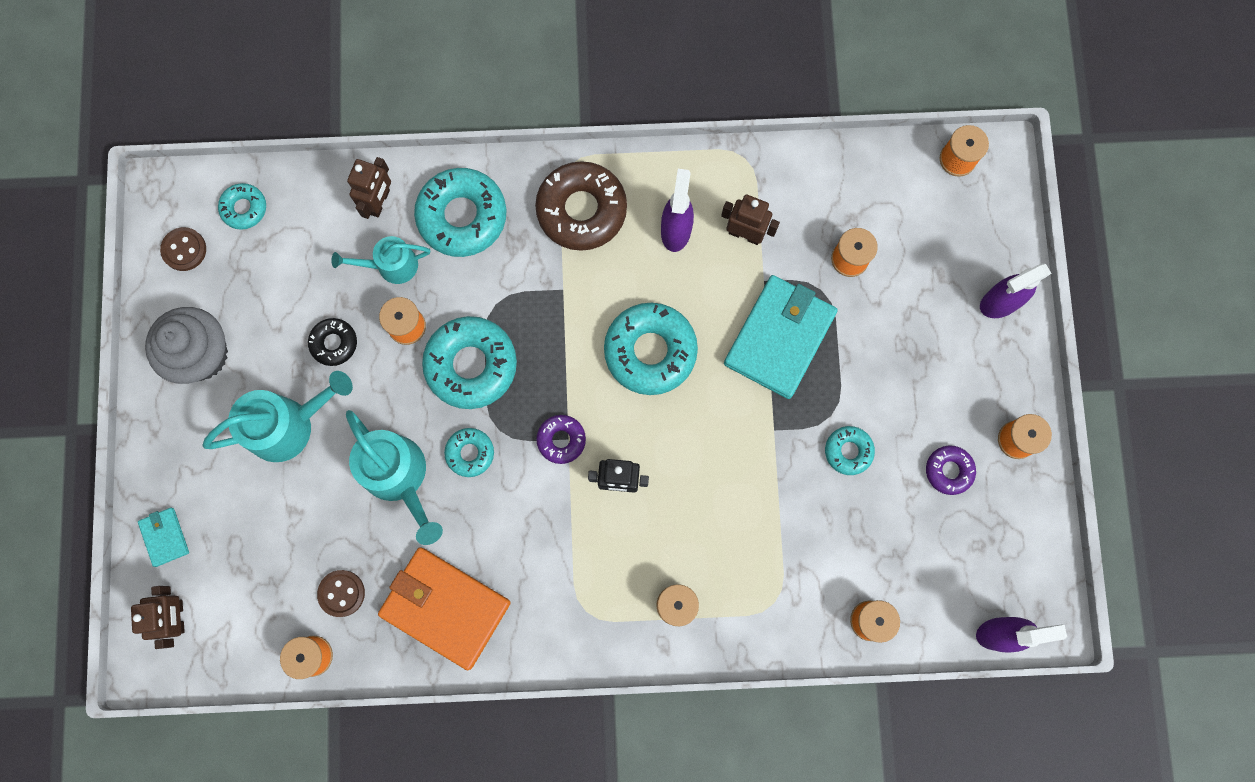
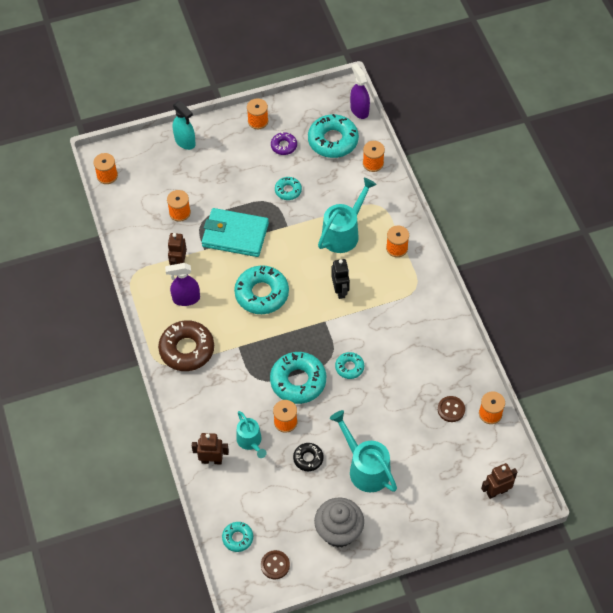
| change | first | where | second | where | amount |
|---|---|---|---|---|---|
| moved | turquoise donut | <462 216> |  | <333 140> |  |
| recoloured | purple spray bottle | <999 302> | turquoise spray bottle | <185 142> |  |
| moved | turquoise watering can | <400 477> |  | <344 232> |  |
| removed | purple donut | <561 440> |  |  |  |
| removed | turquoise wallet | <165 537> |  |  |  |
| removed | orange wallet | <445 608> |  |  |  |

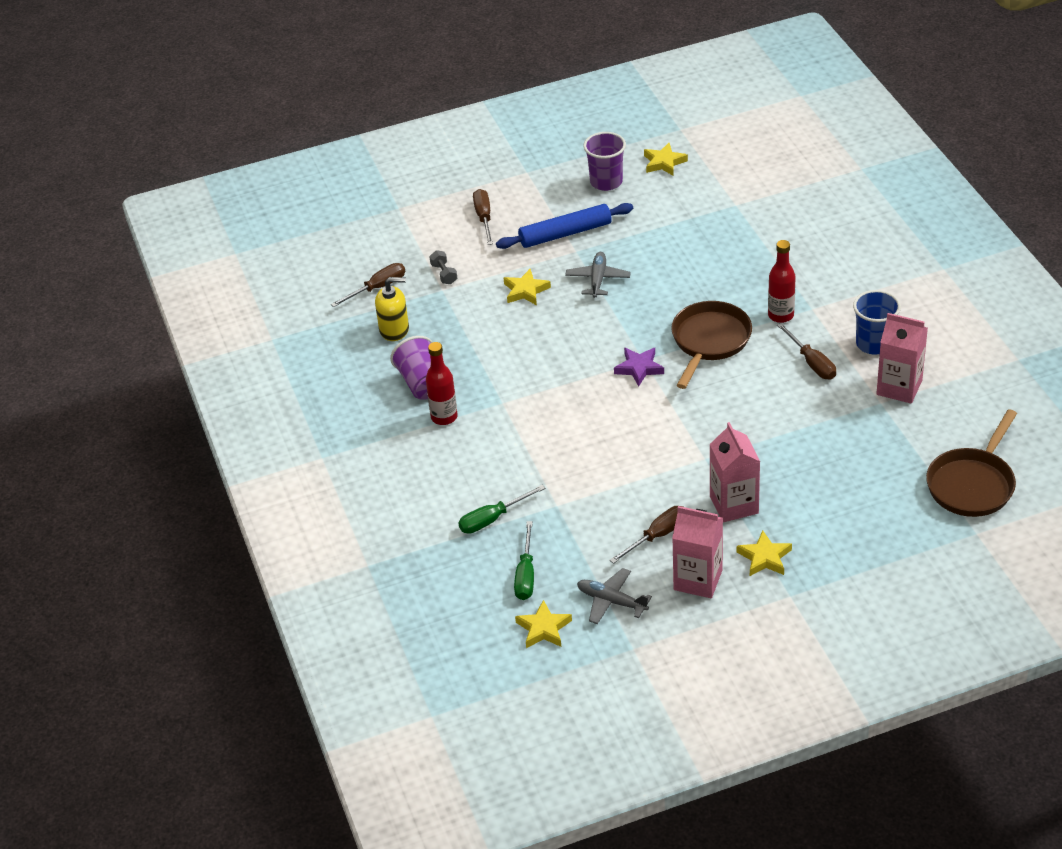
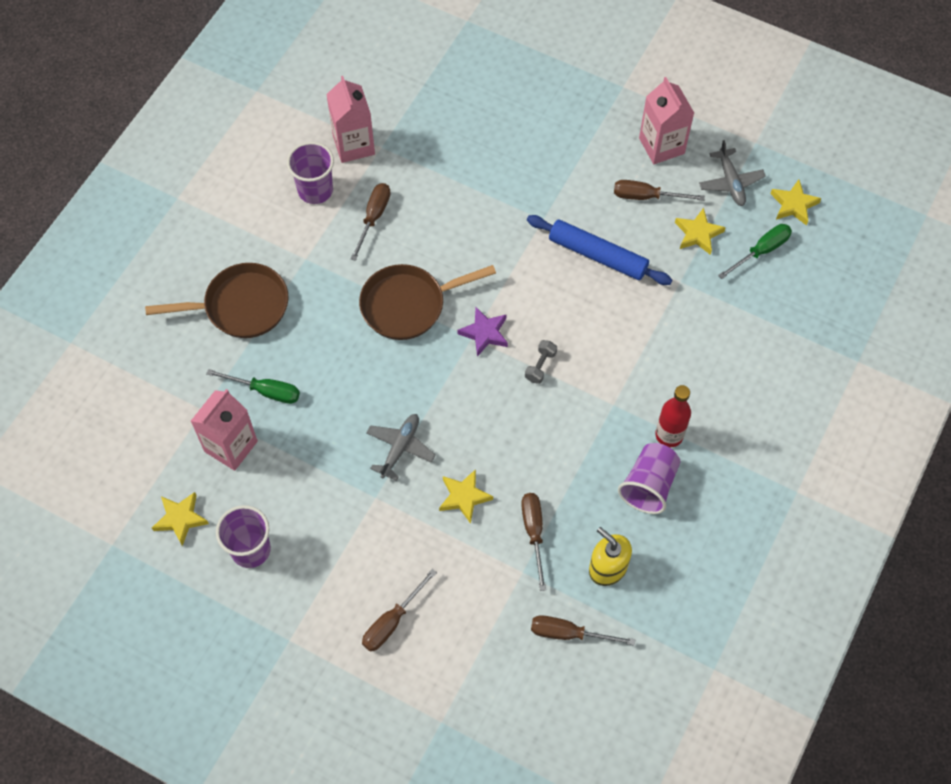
| change | first | where | second | where | amount |
|---|---|---|---|---|---|
| moved | blue rolling pin | <565 233> |  | <597 255> |  |
| removed | red bottle | <780 315> |  |  |  |
| moved | grey dumbbell | <444 274> |  | <540 366> |  |
| turned | grey plane | <598 279> |  | <400 448> | 150 degrees clockwise |
| recoloured | blue cup | <874 344> | purple cup | <315 190> |  |
| moved | brown pan | <972 484> |  | <241 306> |  |
| moved | pink carton | <734 505> |  | <231 446> |  |
| moved | green screwdriver | <492 519> |  | <265 391> |  |
| moved | yellow star | <764 558> |  | <698 234> |  |
| added |  |  | brown screwdriver | <534 532> |  |

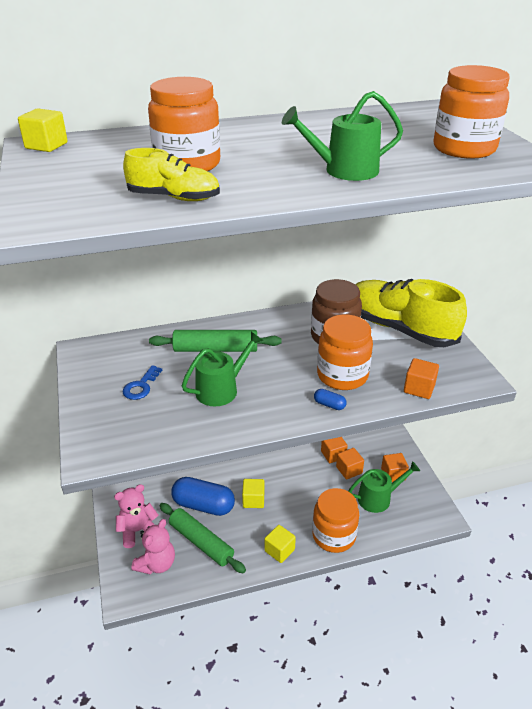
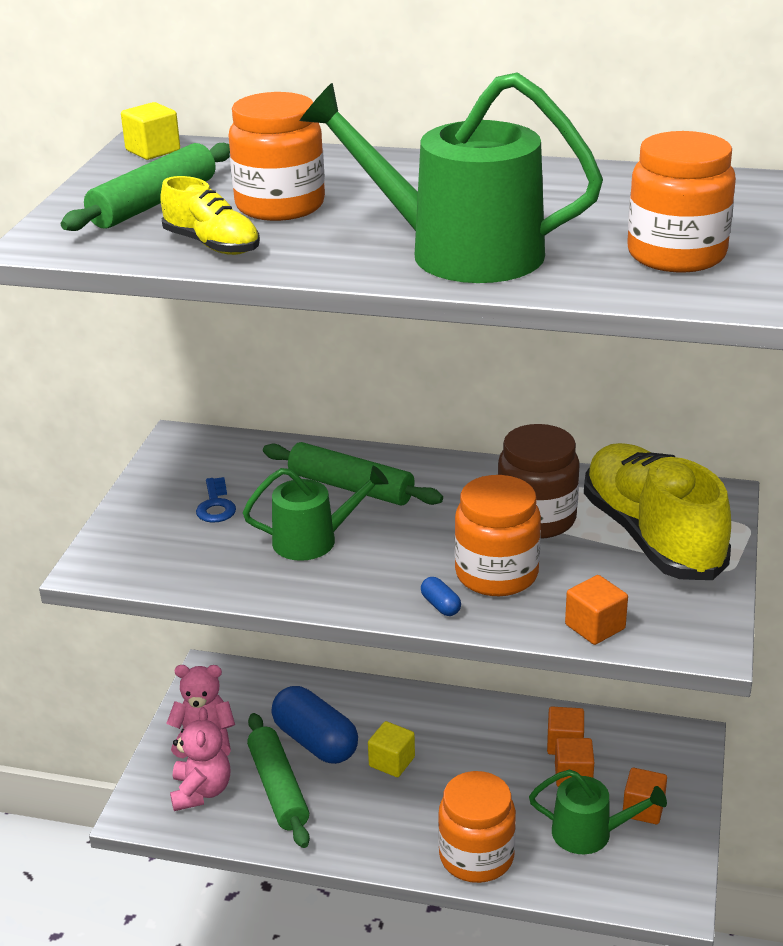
| change | first | where | second | where | amount |
|---|---|---|---|---|---|
| resized | green watering can | <345 170> |  | <460 252> | x1.71 |
| turned | blue key | <141 386> |  | <216 505> | 60 degrees counterclockwise |
| turned | pink teddy bear | <156 564> |  | <201 791> | 60 degrees counterclockwise |
| removed | yellow cube | <279 550> |  |  |  |
| added |  |  | green rolling pin | <154 203> |  |

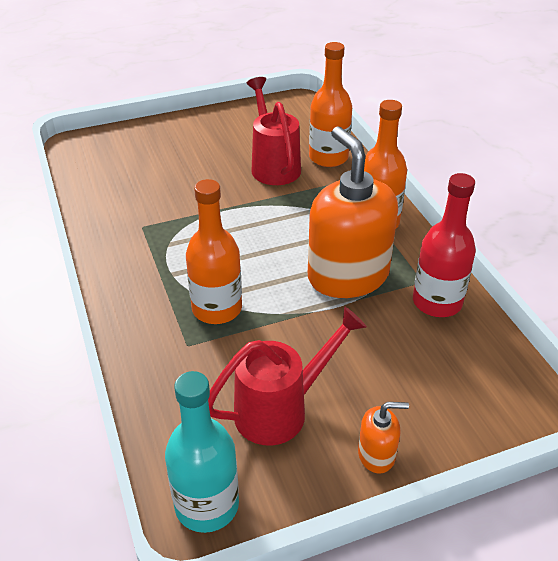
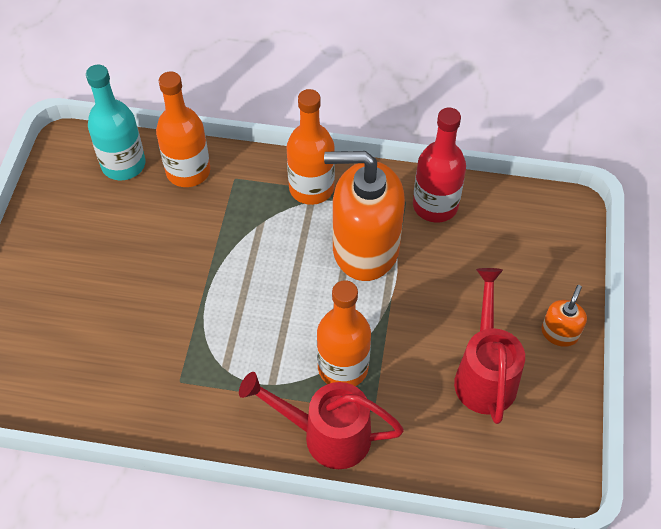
| change | first | where | second | where | amount |
|---|---|---|---|---|---|
| moved | red watering can | <273 165> |  | <327 435> |  |
| moved | turquoise bottle | <207 505> |  | <123 165> |  |

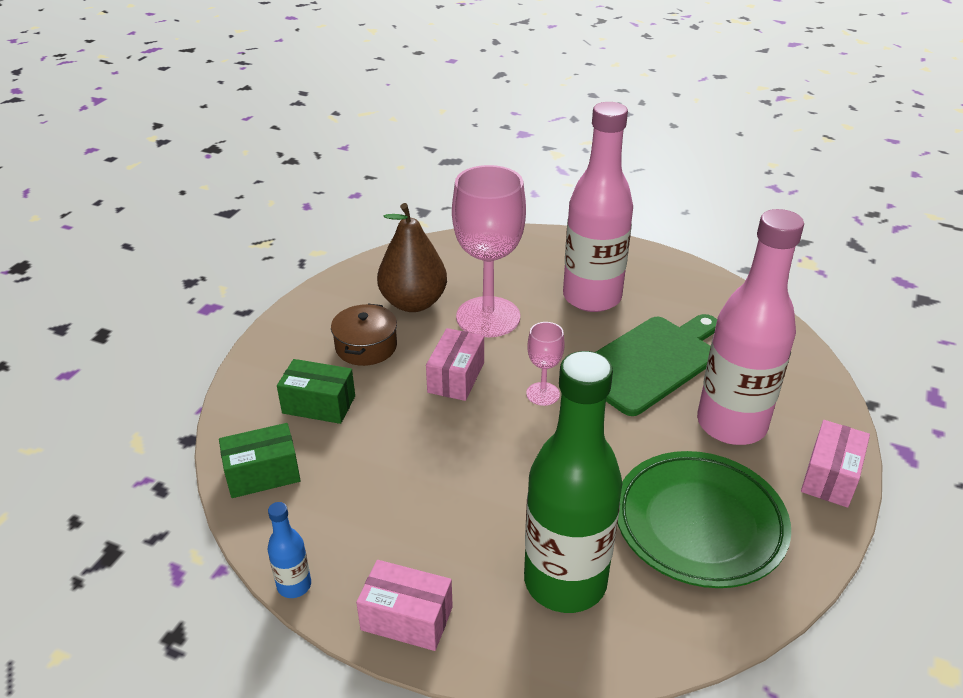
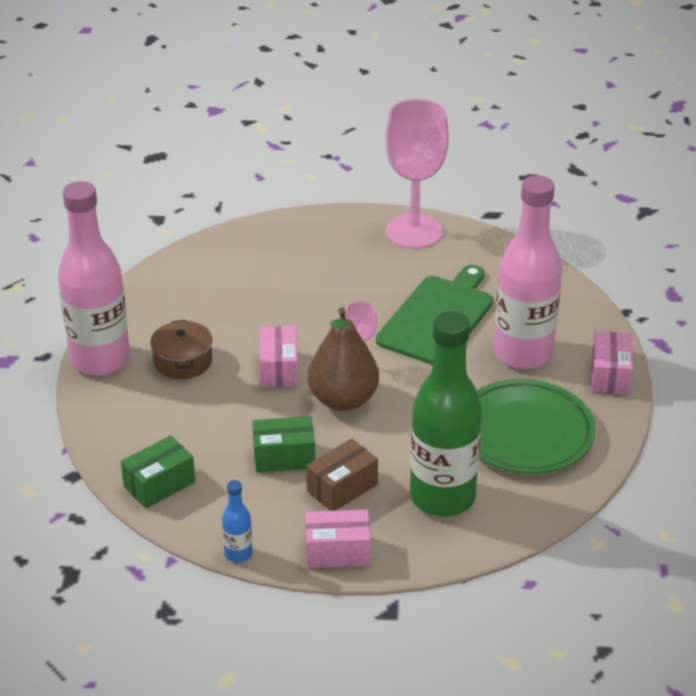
| change | first | where | second | where | amount |
|---|---|---|---|---|---|
| moved | pink bottle | <592 297> |  | <100 359> |  |
| moved | pink goblet | <488 317> |  | <414 231> |  |
| moved | brown pear | <413 303> |  | <343 400> |  |
| moved | green box | <319 405> |  | <284 457> |  |
| added |  |  | brown box | <342 488> |  |

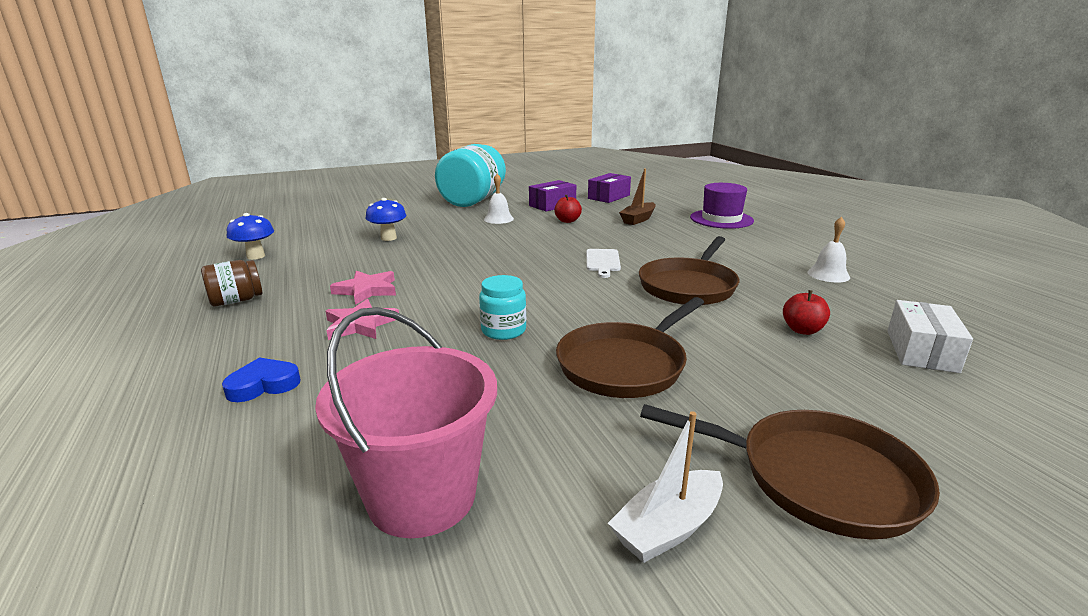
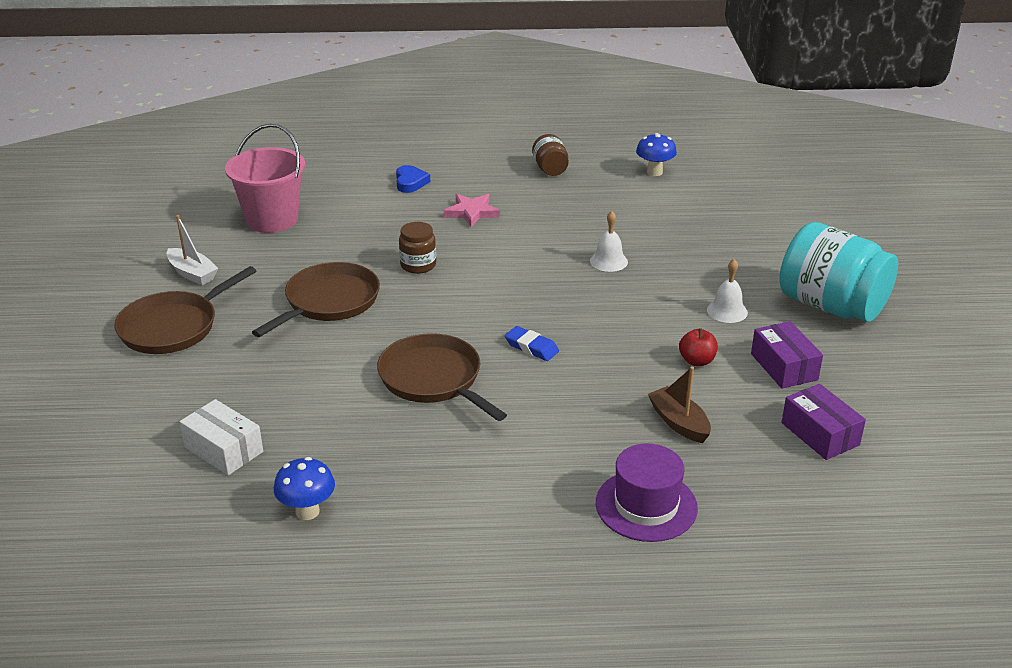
| change | first | where | second | where | amount |
|---|---|---|---|---|---|
| moved | blue mushroom | <388 238> |  | <307 511> |  |
| moved | white bell | <828 274> |  | <608 261> |  |
| replaced | white cutting board | <602 262> | blue eraser | <531 347> |  |
| removed | pink star | <367 290> |  |  |  |
| recoloured | turquoise jar | <503 330> | brown jar | <418 265> |  |
| removed | red apple | <802 330> |  |  |  |
| turned | brown pan | <625 365> |  | <329 302> | 60 degrees clockwise |
| turned | white boat | <668 528> |  | <192 273> | 150 degrees clockwise |

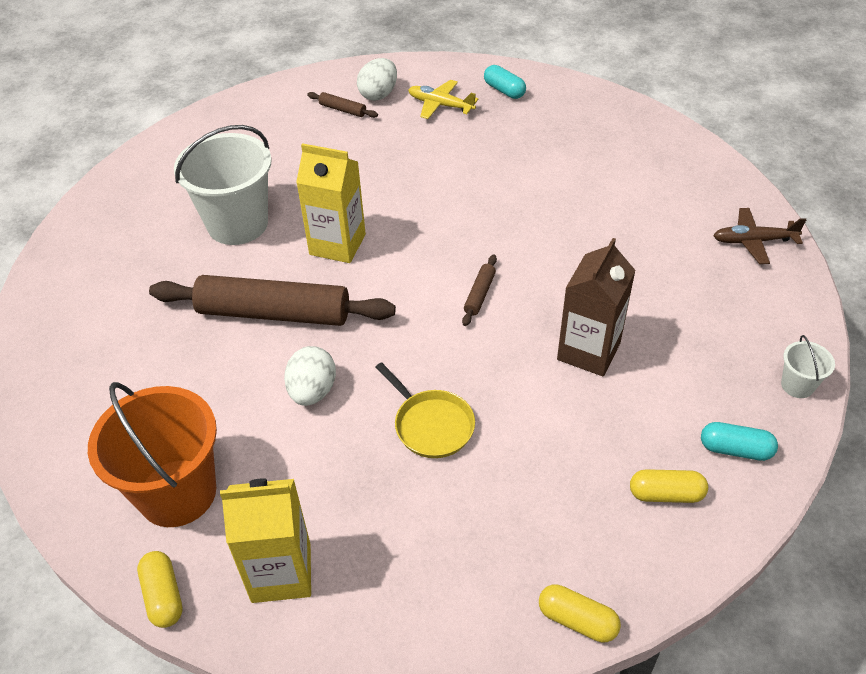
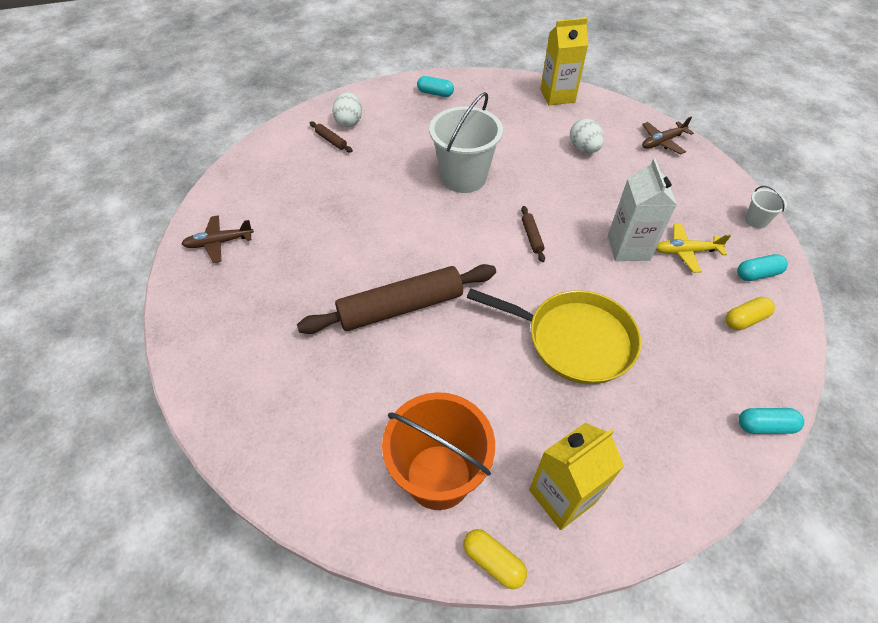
| change | first | where | second | where | amount |
|---|---|---|---|---|---|
| moved | yellow plane | <440 105> |  | <685 251> |  |
| turned | brown rolling pin | <342 110> |  | <331 140> | 45 degrees clockwise |
| moved | white bucket | <237 224> |  | <463 177> |  |
| moved | yellow carton | <337 244> |  | <557 96> |  |
| recoloured | brown carton | <588 351> | white carton | <628 247> |  |
| moved | white egg | <312 391> |  | <583 149> |  |
| resized | yellow pan | <431 425> |  | <574 340> | x1.74 |
| recoloured | yellow capsule | <577 620> | turquoise capsule | <765 426> |  |
| added |  |  | brown plane | <219 242> |  |

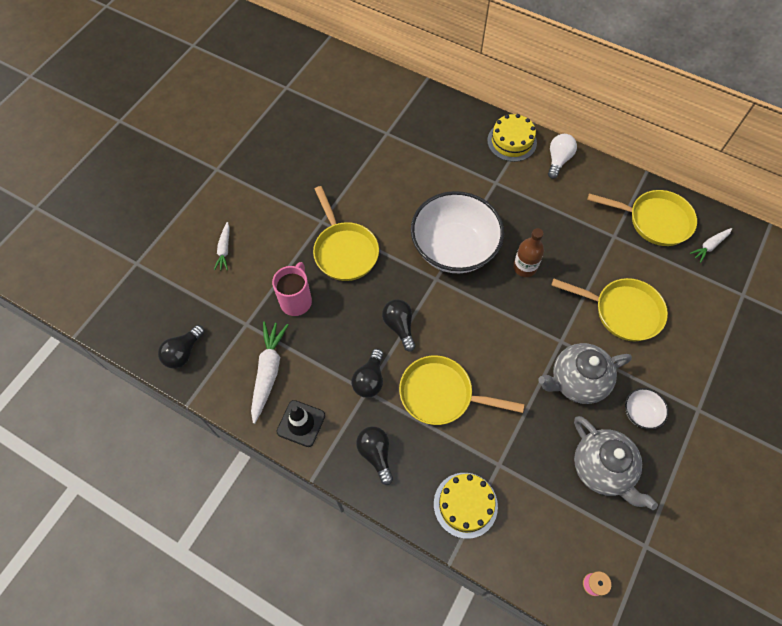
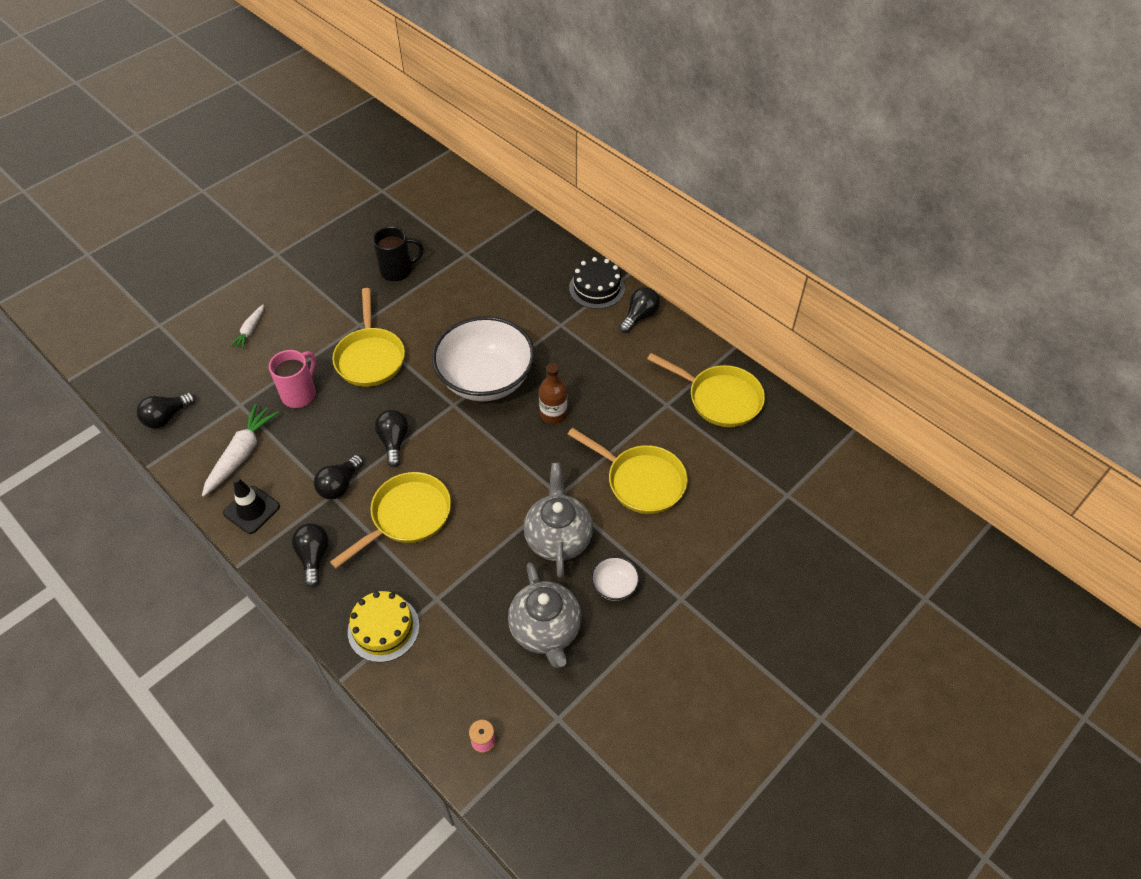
| change | first | where | second | where | amount |
|---|---|---|---|---|---|
| recoloured | yellow cake | <512 141> | black cake | <597 288> |  |
| recoloured | white light bulb | <558 160> | black light bulb | <639 316> |  |
| removed | white carrot | <709 246> |  |  |  |
| turned | grey teapot | <577 381> |  | <558 538> | 90 degrees clockwise |
| turned | yellow pan | <441 394> |  | <407 517> | 105 degrees clockwise |
| added |  |  | black mug | <397 271> |  |

